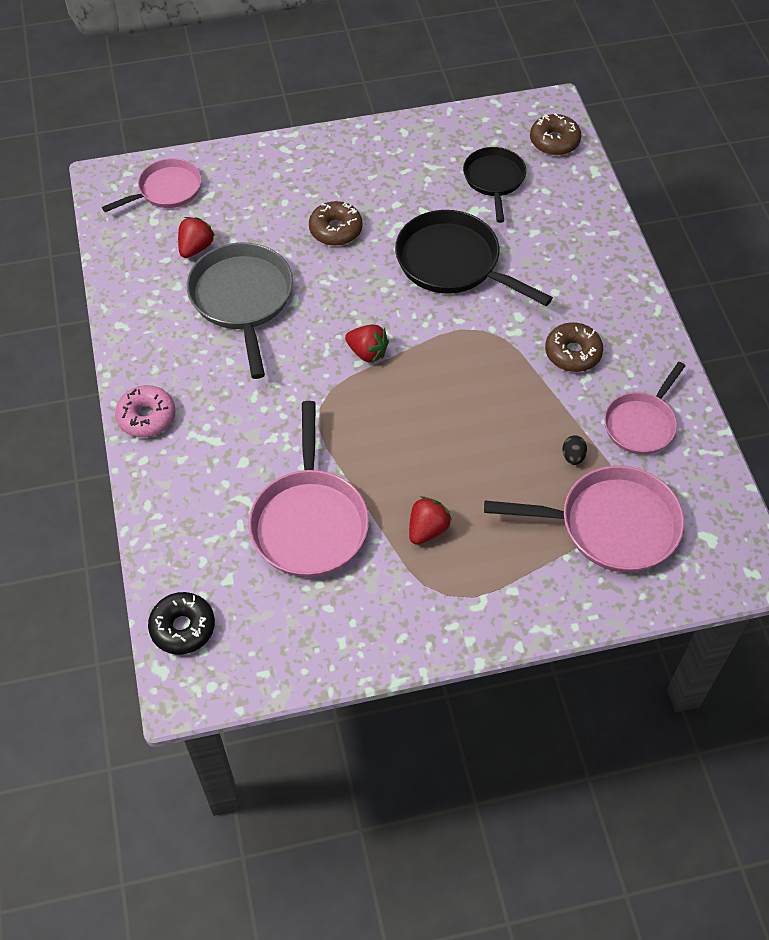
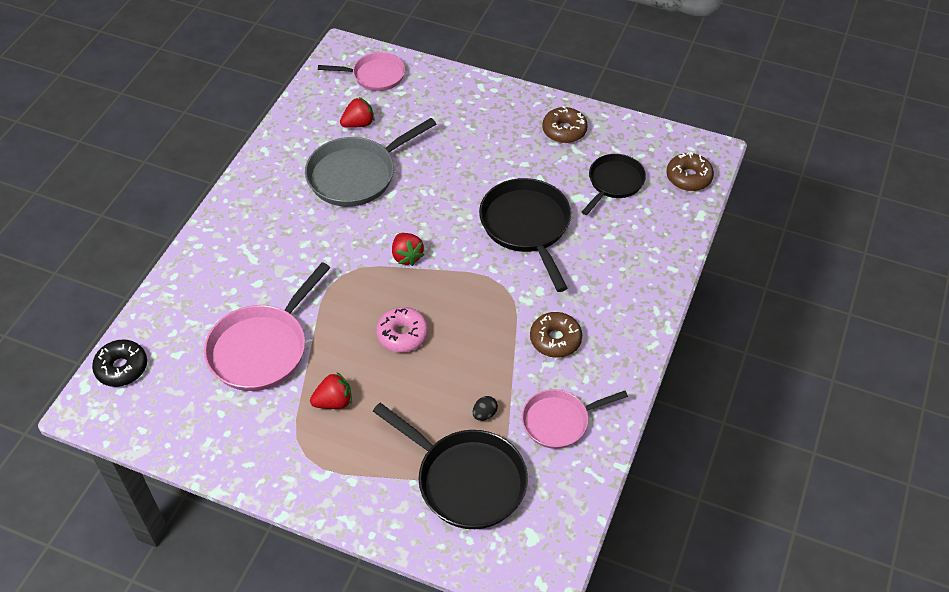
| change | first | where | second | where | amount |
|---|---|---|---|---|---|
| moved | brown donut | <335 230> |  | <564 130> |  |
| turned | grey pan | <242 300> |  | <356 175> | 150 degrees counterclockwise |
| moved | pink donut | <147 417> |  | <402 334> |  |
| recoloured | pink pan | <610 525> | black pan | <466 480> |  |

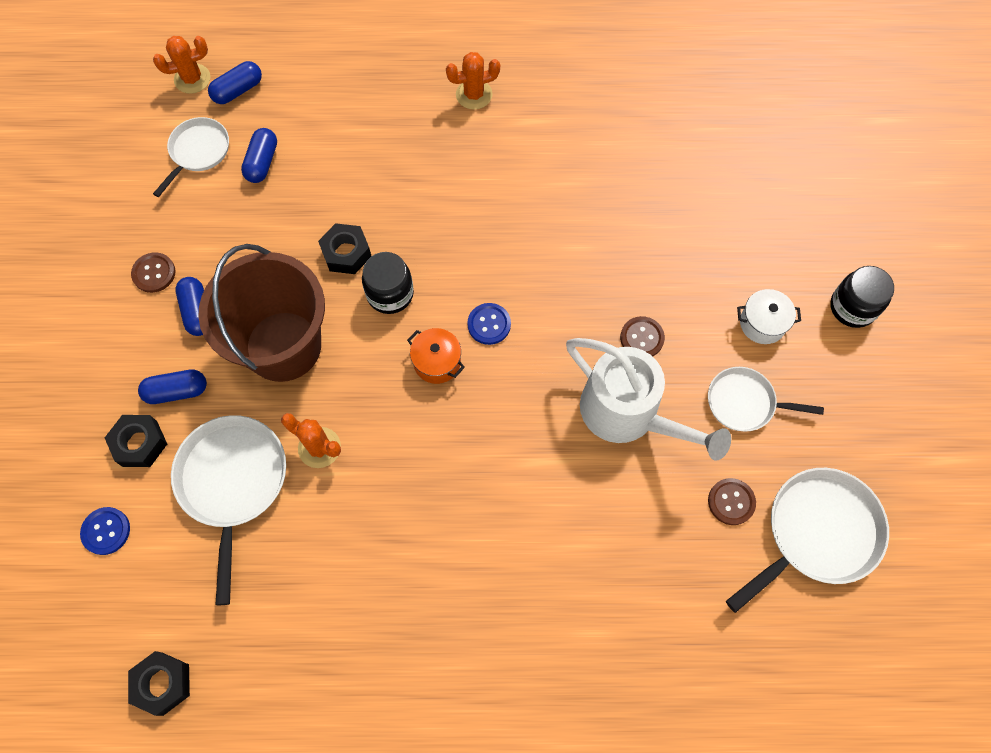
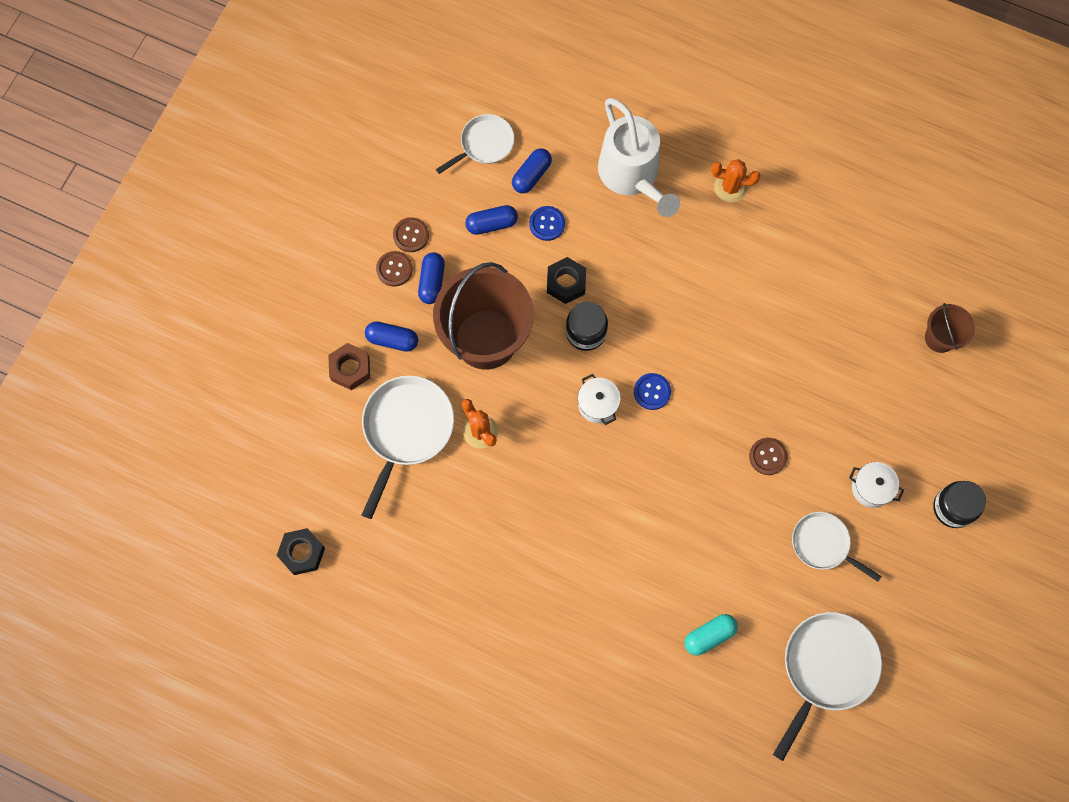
| change | first | where | second | where | amount |
|---|---|---|---|---|---|
| removed | orange cactus | <192 79> |  |  |  |
| moved | blue capsule | <238 90> |  | <491 224> |  |
| recoloured | orange pot | <437 362> | white pot | <598 404> |  |
| moved | white watering can | <629 414> |  | <632 176> |  |
| recoloured | black nut | <140 443> | brown nut | <350 369> |  |
| turned | white pan | <817 533> |  | <826 668> | 45 degrees counterclockwise |
| moved | brown button | <731 502> |  | <394 269> |  |
| moved | blue button | <106 531> |  | <547 224> |  |
| added |  |  | brown bucket | <940 338> |  |
| added |  |  | turquoise capsule | <709 635> |  |

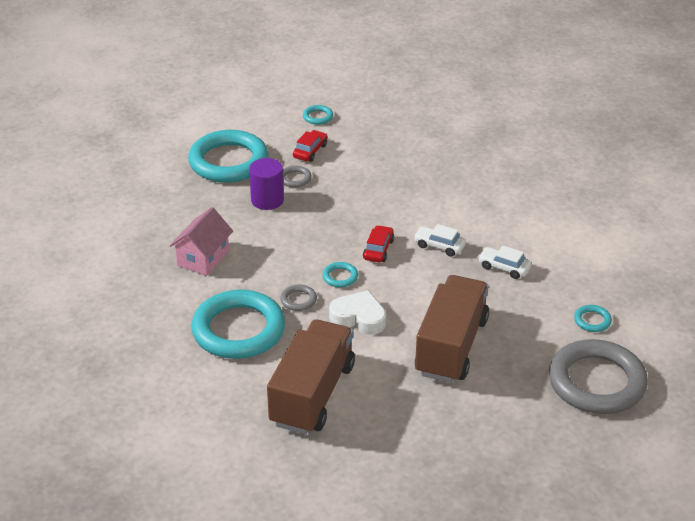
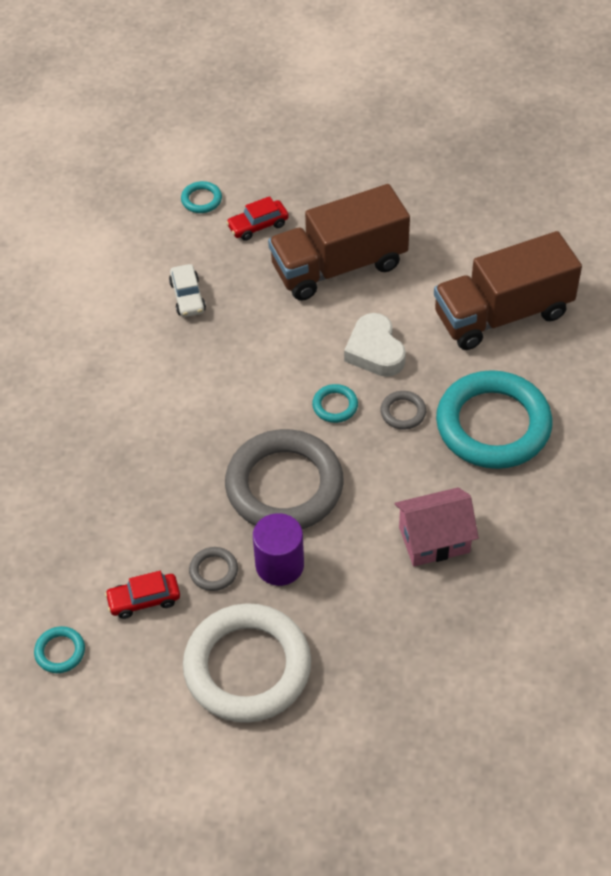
| change | first | where | second | where | amount |
|---|---|---|---|---|---|
| recoloured | turquoise ring | <228 162> | white ring | <247 667> |  |
| removed | white car | <439 246> |  |  |  |
| moved | red car | <378 249> |  | <258 225> |  |
| moved | grey ring | <596 382> |  | <284 486> |  |

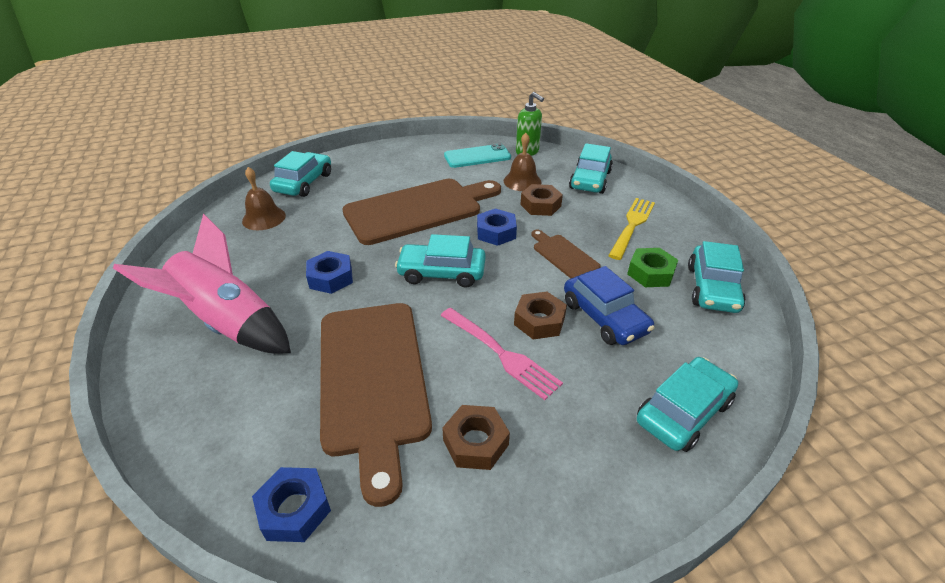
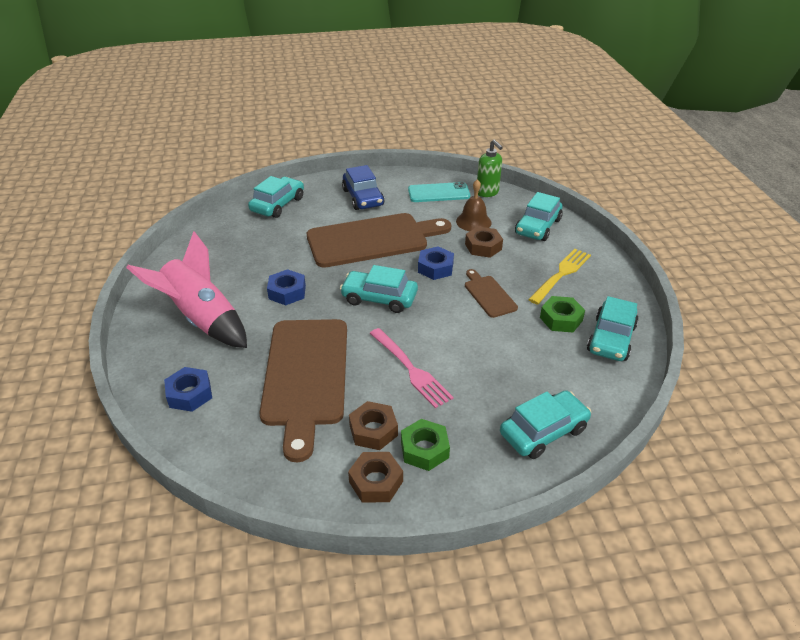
| change | first | where | second | where | amount |
|---|---|---|---|---|---|
| removed | brown bell | <264 218> |  |  |  |
| moved | blue car | <604 317> |  | <363 197> |  |
| moved | brown nut | <539 321> |  | <376 482> |  |
| moved | blue nut | <294 509> |  | <190 394> |  |
| added |  |  | green nut | <424 449> |  |

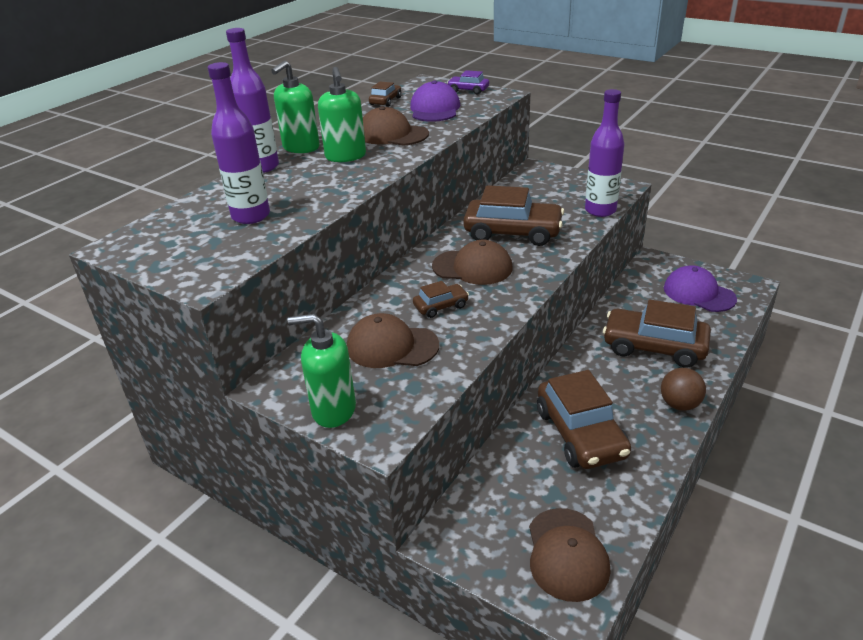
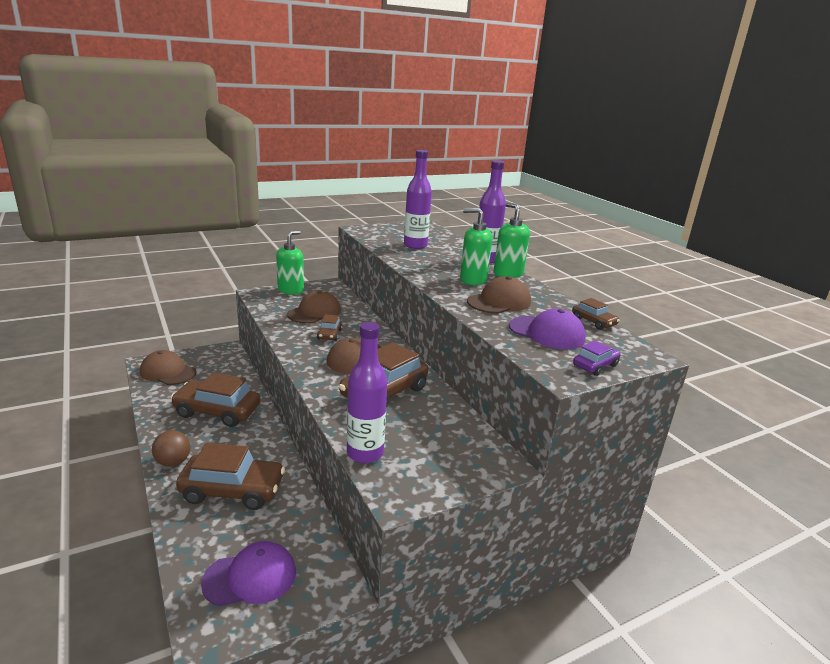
| change | first | where | second | where | amount |
|---|---|---|---|---|---|
| turned | brown car | <654 347> |  | <232 490> | 45 degrees clockwise |

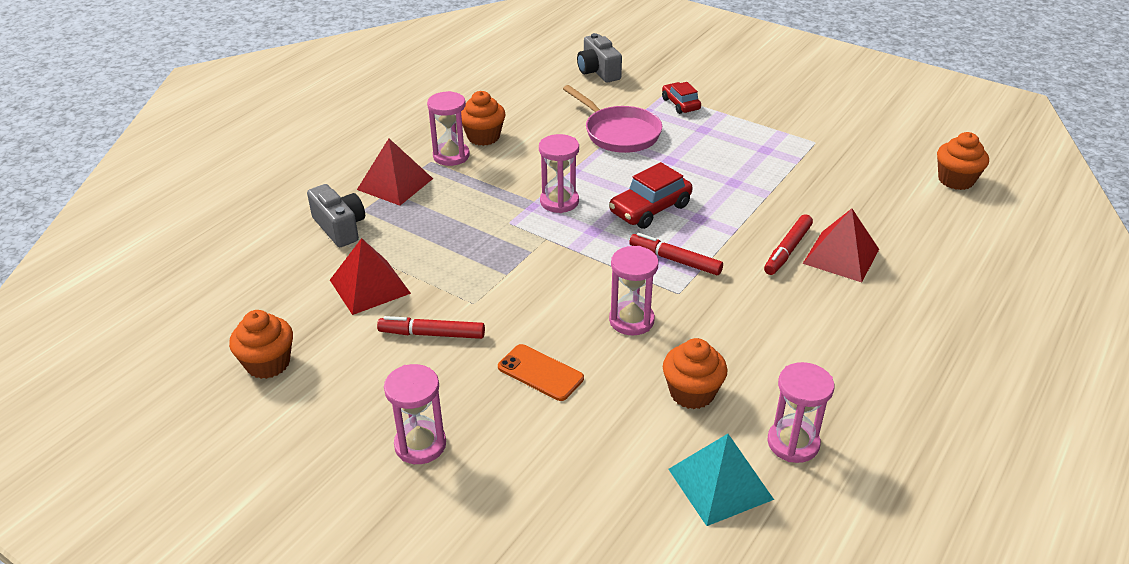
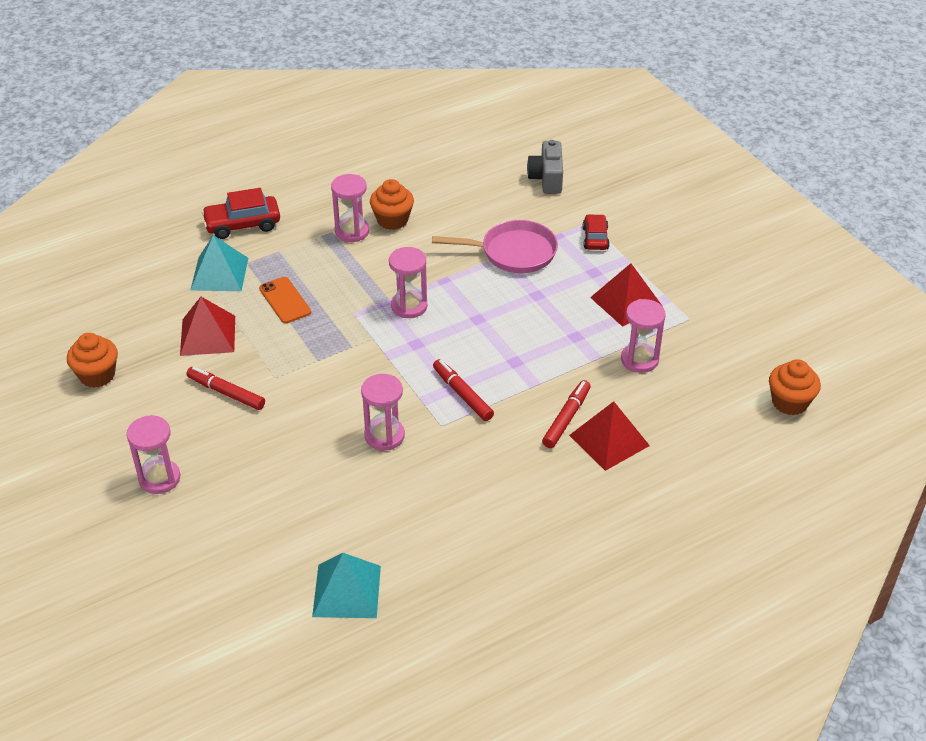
| change | first | where | second | where | amount |
|---|---|---|---|---|---|
| turned | pink pan | <619 133> |  | <513 252> | 75 degrees counterclockwise |
| moved | red pyramid | <395 184> |  | <626 302> |  |
| moved | red car | <650 209> |  | <242 224> |  |
| replaced | grey camera | <340 227> | turquoise pyramid | <219 274> |  |
| turned | red marker | <787 250> |  | <566 418> | 150 degrees clockwise |
| removed | orange cupcake | <692 393> |  |  |  |
| moved | orange phone | <540 373> |  | <285 300> |  |
| moved | pink hourglass | <793 443> |  | <639 360> |  |

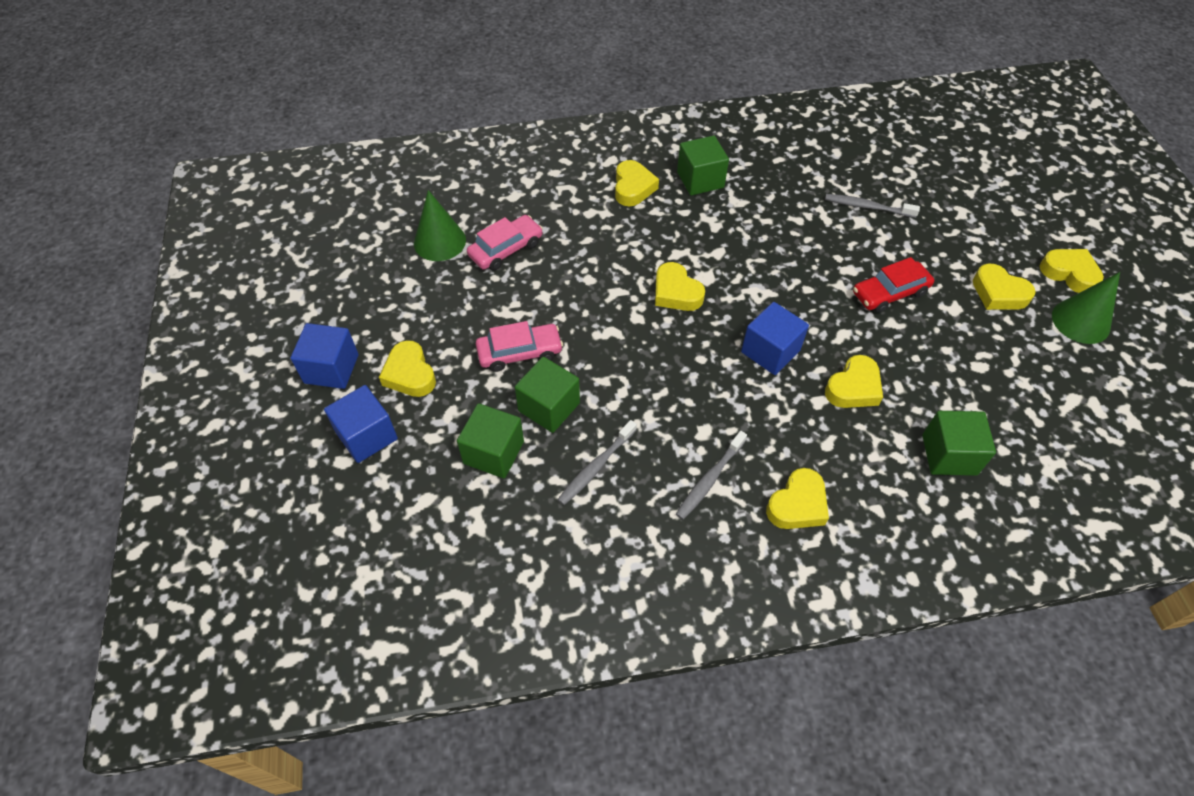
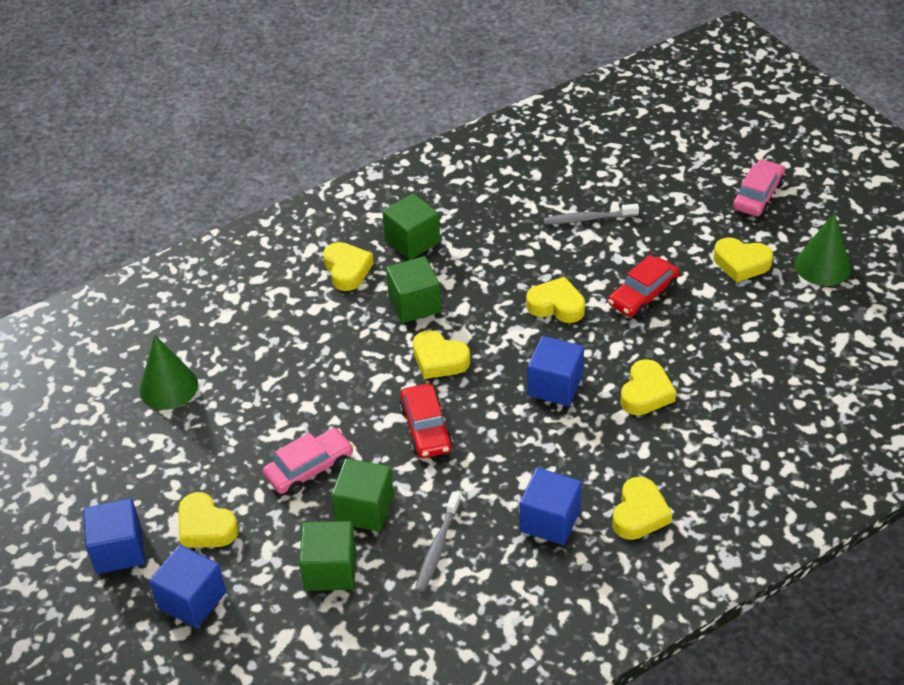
| change | first | where | second | where | amount |
|---|---|---|---|---|---|
| moved | pink car | <506 249> |  | <757 196> |  |
| moved | yellow heart | <1069 273> |  | <556 305> |  |
| moved | green cube | <949 455> |  | <414 304> |  |
| replaced | grey toothbrush | <709 479> | blue cube | <550 520> |  |
| added |  |  | red car | <426 428> |  |

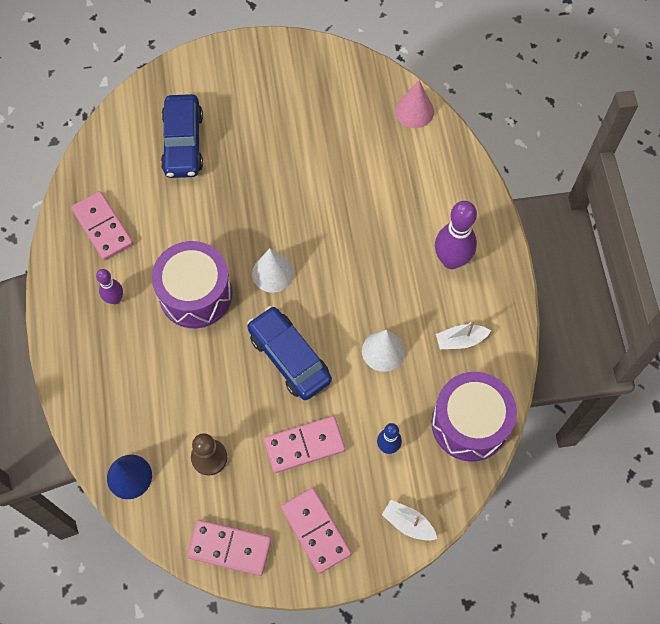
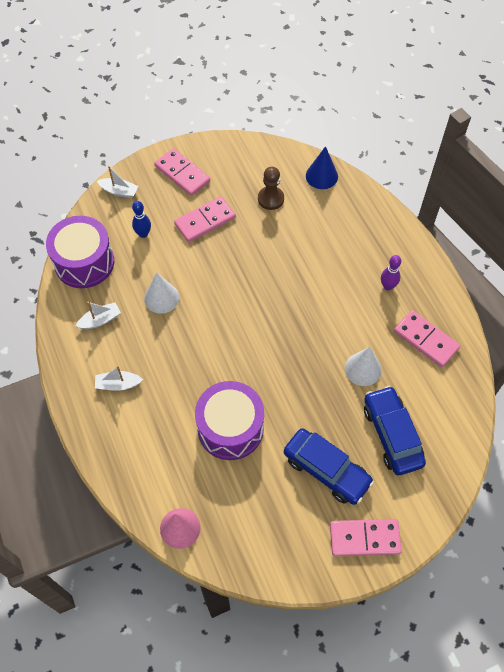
| change | first | where | second | where | amount |
|---|---|---|---|---|---|
| replaced | purple bowling pin | <451 260> | white boat | <118 384> |  |
| moved | purple drum | <195 294> |  | <230 428> |  |
| moved | white cone | <273 273> |  | <363 369> |  |
| moved | blue car | <289 357> |  | <326 470> |  |
| moved | pink domino | <229 548> |  | <364 538> |  |

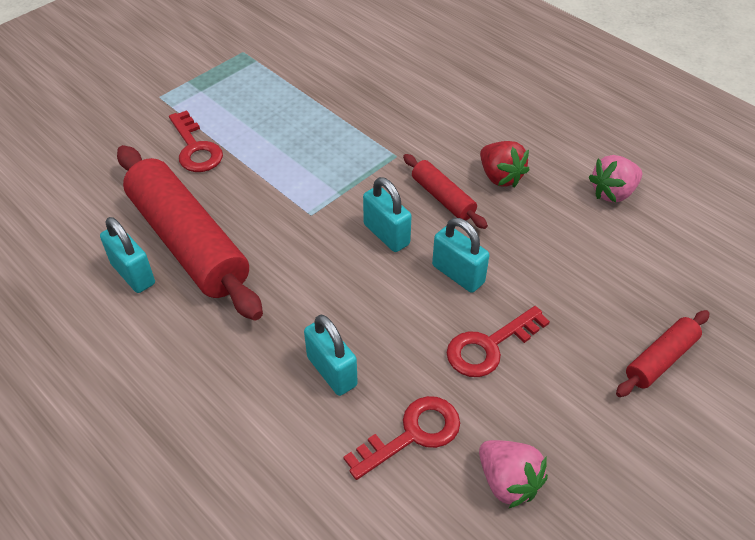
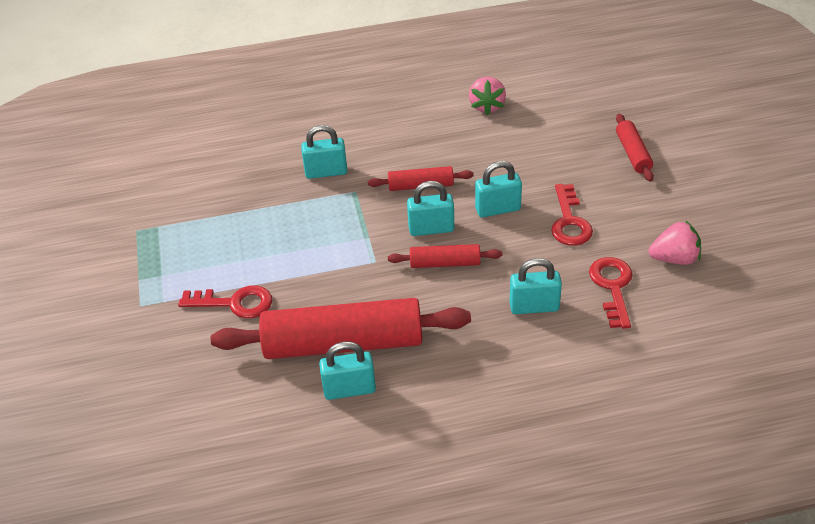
| change | first | where | second | where | amount |
|---|---|---|---|---|---|
| removed | red strawberry | <500 177> |  |  |  |
| added |  |  | turquoise padlock | <326 172> |  |
| added |  |  | red rolling pin | <445 263> |  |

